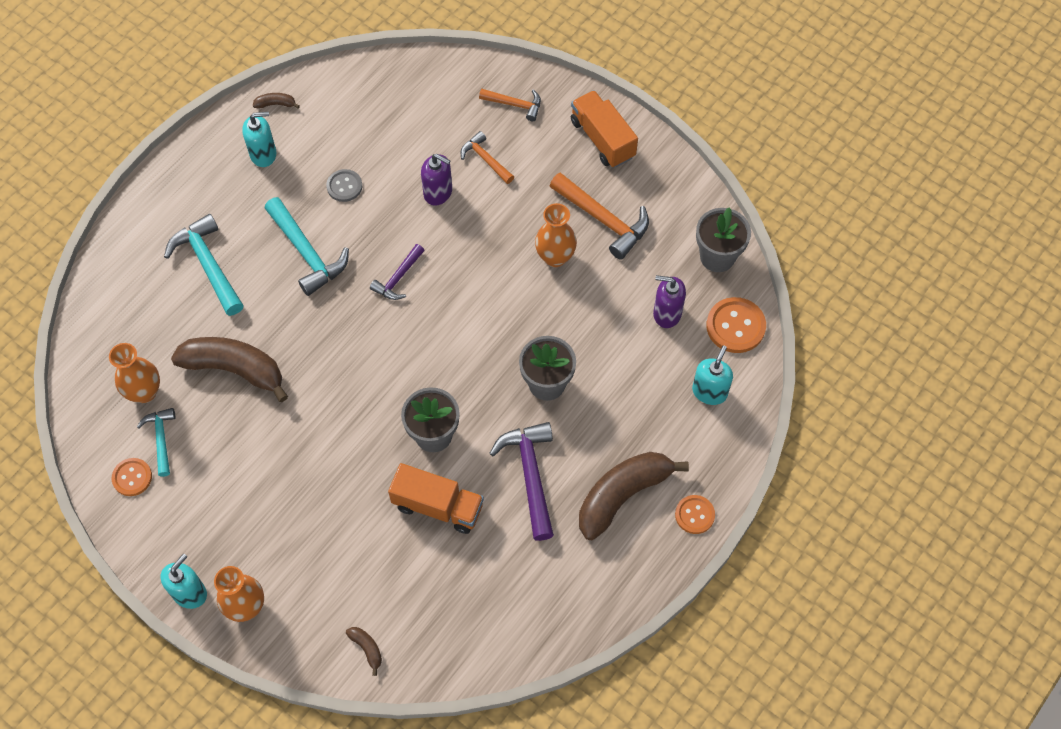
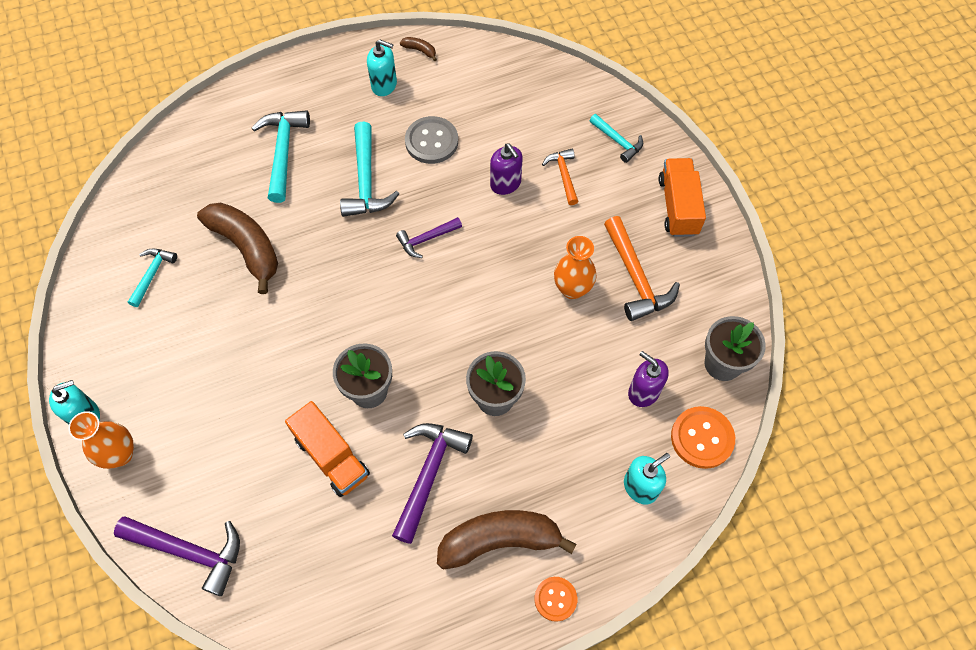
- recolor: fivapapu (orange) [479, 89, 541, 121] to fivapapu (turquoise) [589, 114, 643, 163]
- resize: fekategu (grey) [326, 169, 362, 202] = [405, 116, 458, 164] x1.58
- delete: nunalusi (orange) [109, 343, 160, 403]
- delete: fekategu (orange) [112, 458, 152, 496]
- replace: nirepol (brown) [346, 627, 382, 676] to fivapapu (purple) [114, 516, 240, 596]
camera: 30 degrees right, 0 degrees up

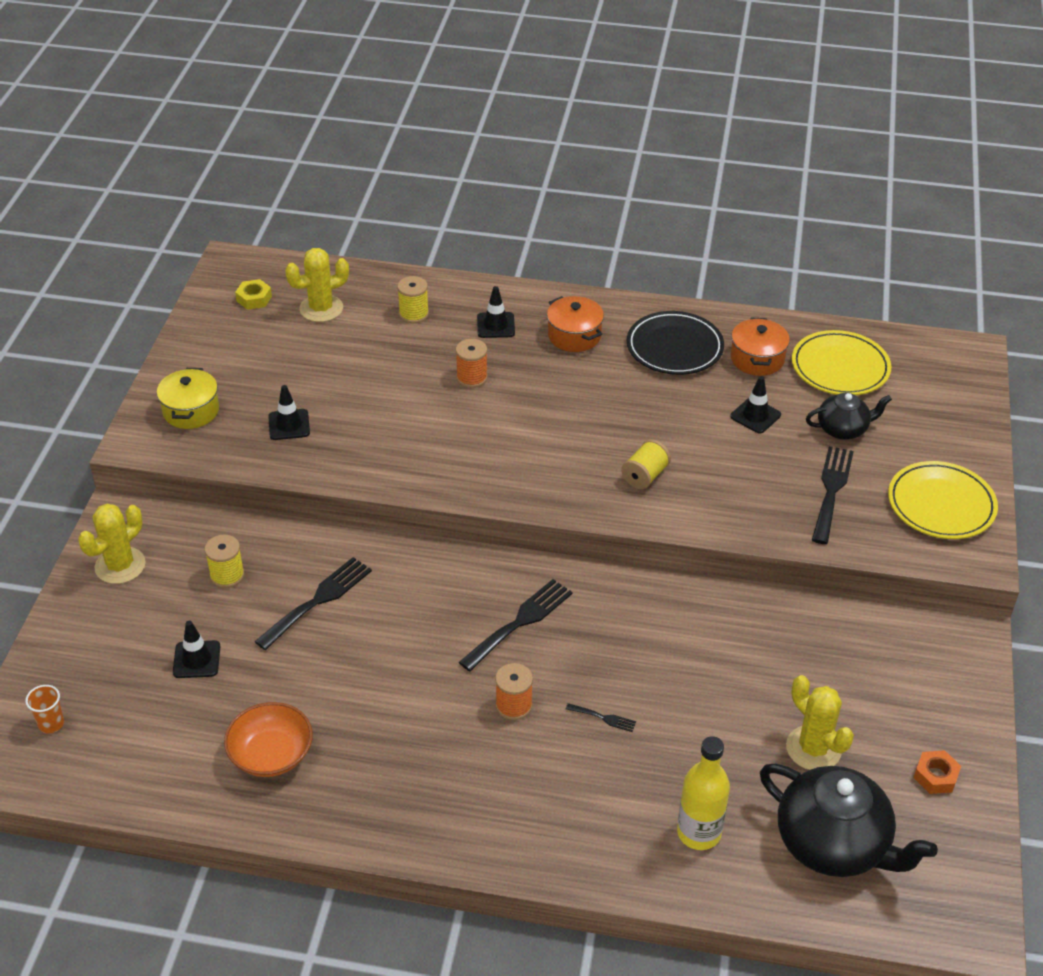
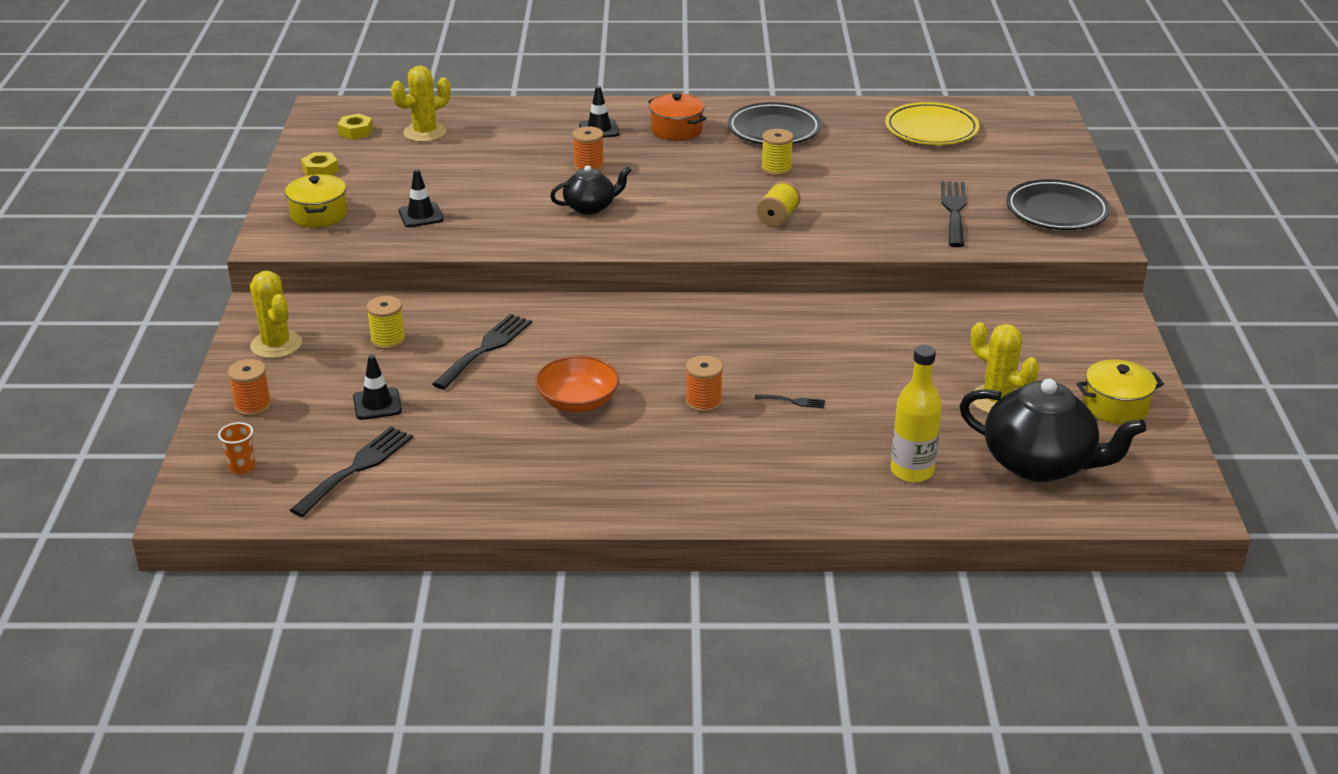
- move: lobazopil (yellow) [397, 276, 429, 323] to [761, 129, 793, 176]
- delete: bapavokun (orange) [731, 318, 790, 376]
- delete: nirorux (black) [730, 376, 781, 433]
- move: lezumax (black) [806, 393, 892, 440] to [550, 165, 631, 215]
- recolor: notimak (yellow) [888, 461, 998, 539] to notimak (black) [1006, 179, 1110, 230]
- rotate: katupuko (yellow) [78, 504, 146, 584] = [250, 271, 302, 359] 60 degrees counterclockwise
- move: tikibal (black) [459, 579, 573, 671] to [290, 426, 413, 517]
- move: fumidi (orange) [224, 702, 313, 777] to [535, 356, 619, 412]
- replace: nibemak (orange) [914, 750, 961, 794] to bapavokun (yellow) [1077, 359, 1164, 424]
- insert: nibemak (yellow) [301, 152, 339, 176]
- insert: lobazopil (orange) [228, 359, 272, 417]
camera: 10 degrees left, 10 degrees down

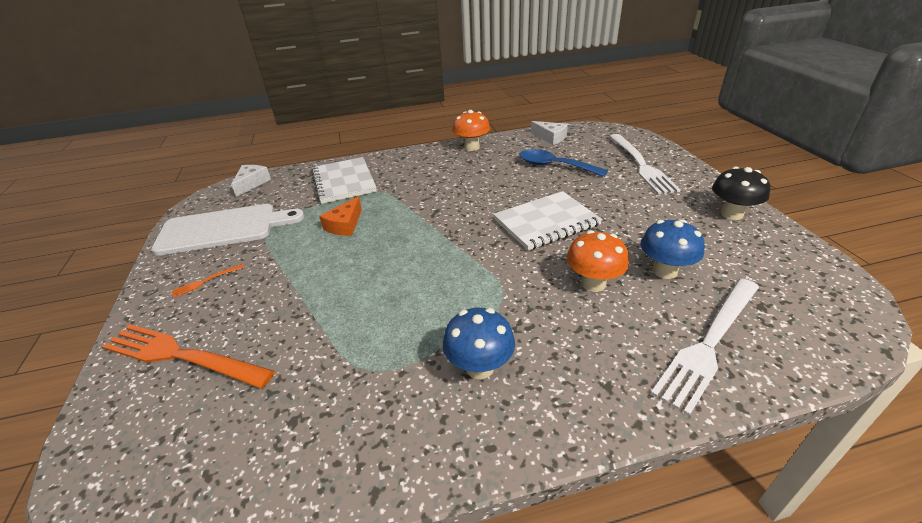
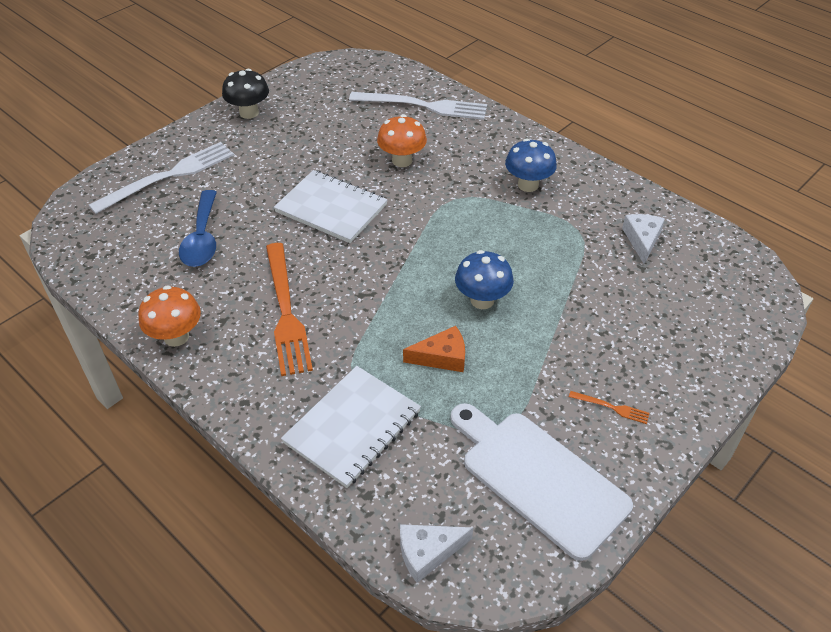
- move: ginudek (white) [531, 121, 568, 145] to [622, 214, 665, 264]
- move: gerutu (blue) [641, 219, 705, 279] to [455, 250, 514, 309]
- move: tikibal (orange) [102, 324, 275, 388] to [266, 243, 313, 376]
camera: 125 degrees left, 10 degrees up

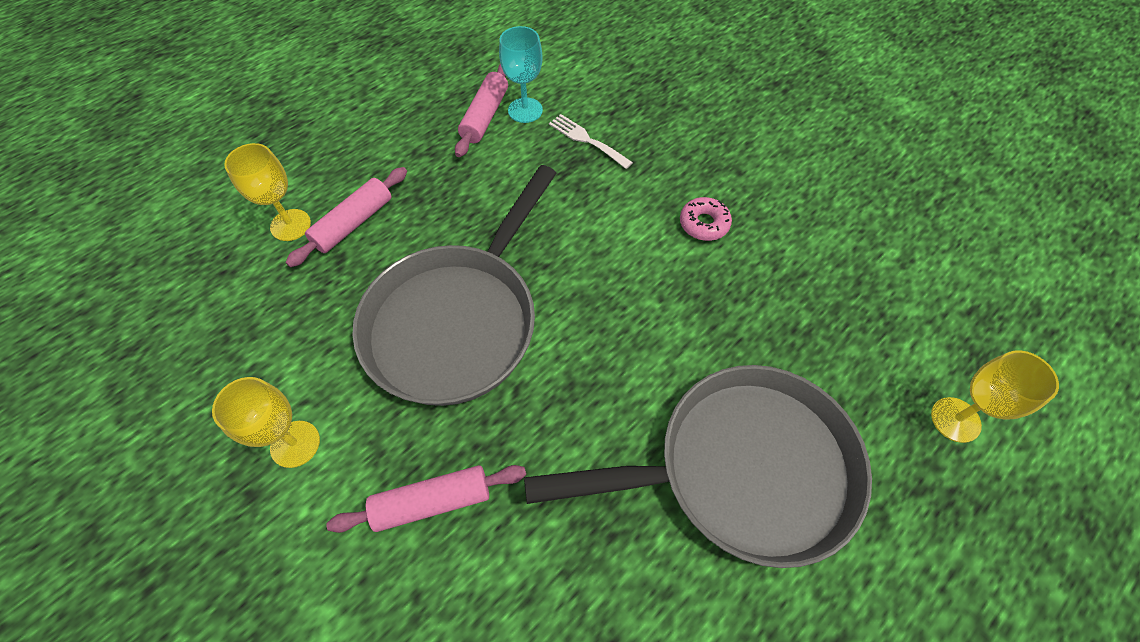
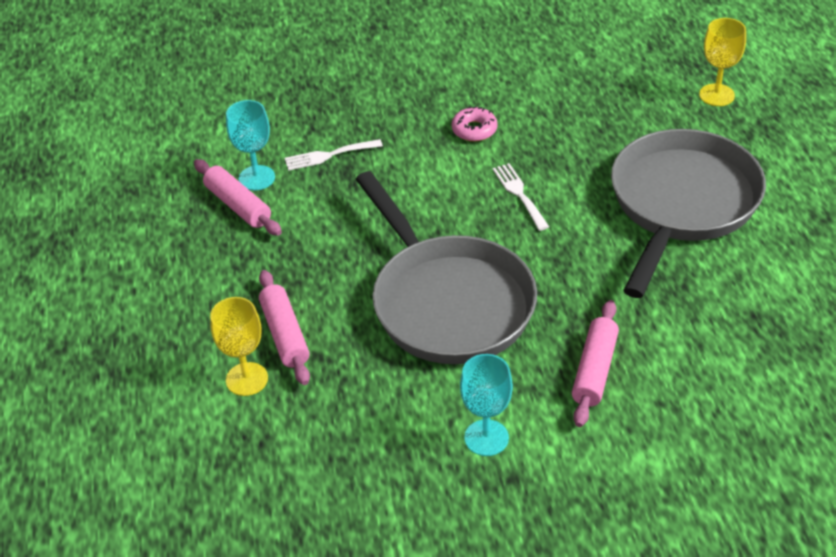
- recolor: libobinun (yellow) [212, 377, 320, 468] to libobinun (turquoise) [460, 354, 513, 456]
- insert: tikibal (white) [493, 163, 549, 231]
camera: 55 degrees left, 15 degrees down

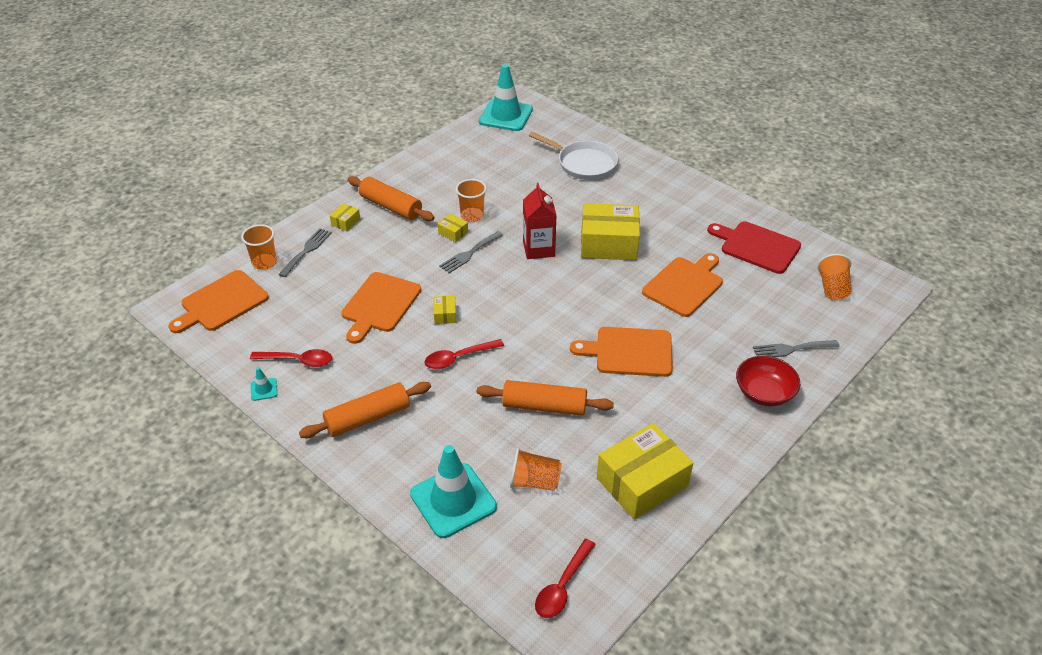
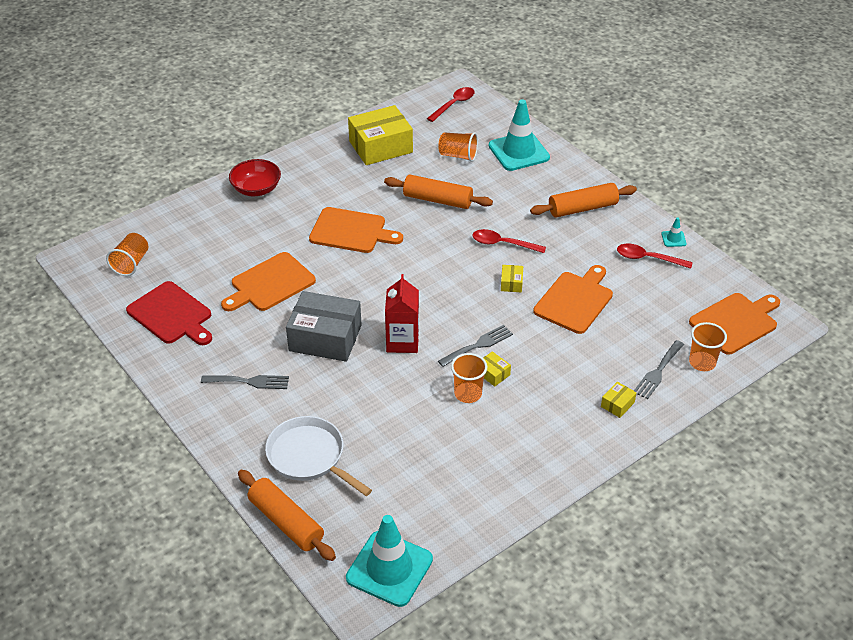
- move: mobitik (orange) [348, 176, 435, 221] to [238, 470, 336, 561]
- recolor: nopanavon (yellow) [581, 203, 640, 260] to nopanavon (grey) [286, 291, 362, 362]
- rotate: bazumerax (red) [424, 339, 504, 369] = [472, 229, 546, 253] 150 degrees counterclockwise
- move: tikibal (grey) [753, 340, 840, 357] to [201, 375, 289, 389]
camera: 170 degrees left, 0 degrees up

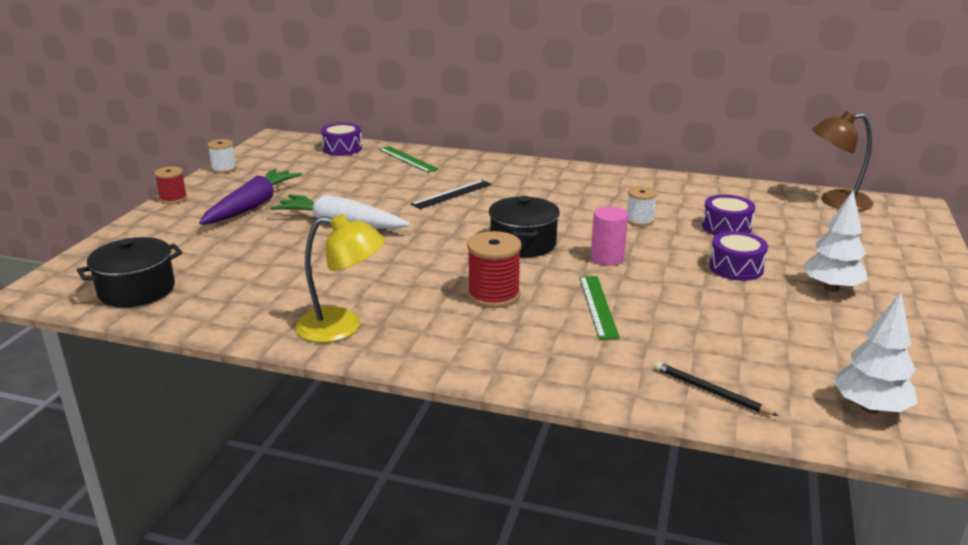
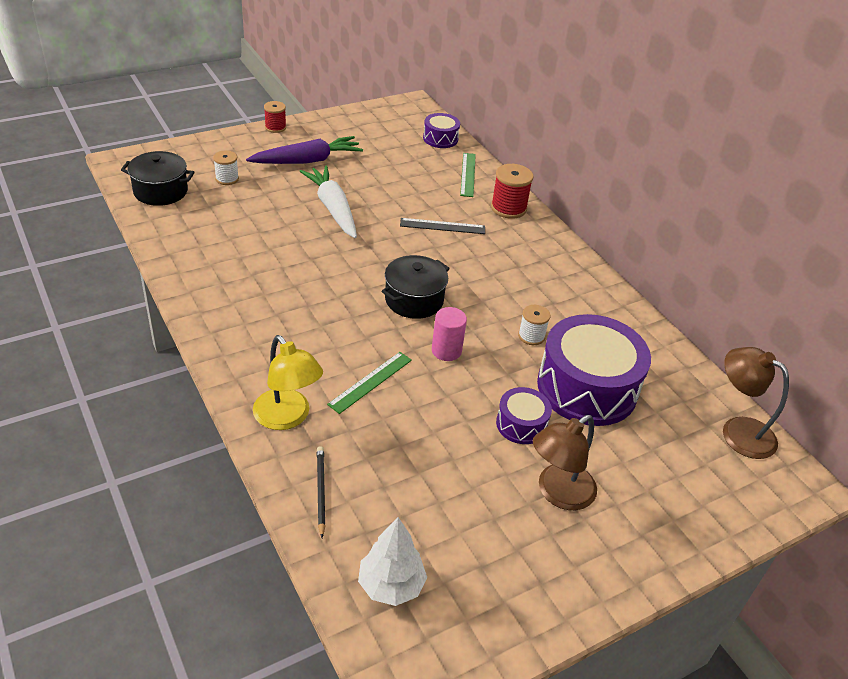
- move: lobazopil (white) [207, 139, 237, 173] to [213, 150, 239, 185]
- replace: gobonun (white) [802, 191, 868, 292] to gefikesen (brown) [533, 415, 597, 510]
- resize: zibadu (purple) [702, 194, 755, 235] = [537, 314, 651, 426] x2.06
- move: gefikesen (yellow) [295, 214, 385, 343] to [253, 335, 323, 430]
- move: lobazopil (red) [467, 231, 521, 308] to [491, 164, 533, 219]
camera: 40 degrees right, 15 degrees up

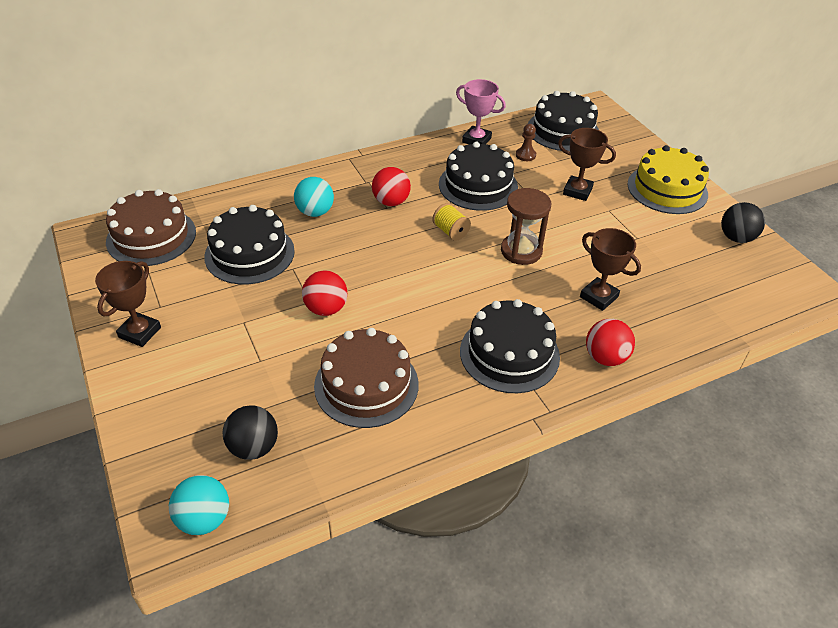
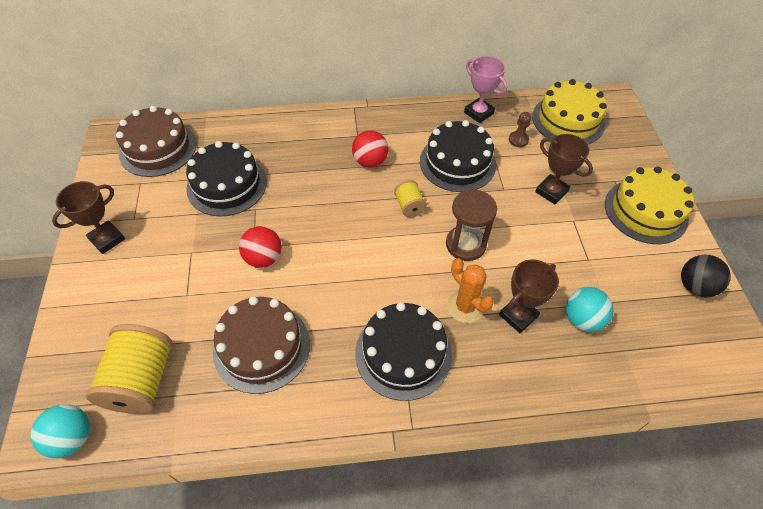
- recolor: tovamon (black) [528, 91, 599, 151] to tovamon (yellow) [532, 79, 607, 145]
- move: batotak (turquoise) [294, 177, 334, 217] to [566, 287, 614, 332]
- rotate: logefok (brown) [580, 228, 641, 311] = [499, 259, 559, 333] 75 degrees clockwise
- delete: batotak (red) [586, 319, 635, 366]
- replace: batotak (black) [223, 405, 278, 460] to lobazopil (yellow) [86, 324, 173, 414]
- insert: katupuko (orange) [447, 258, 494, 323]
camera: 20 degrees right, 10 degrees up

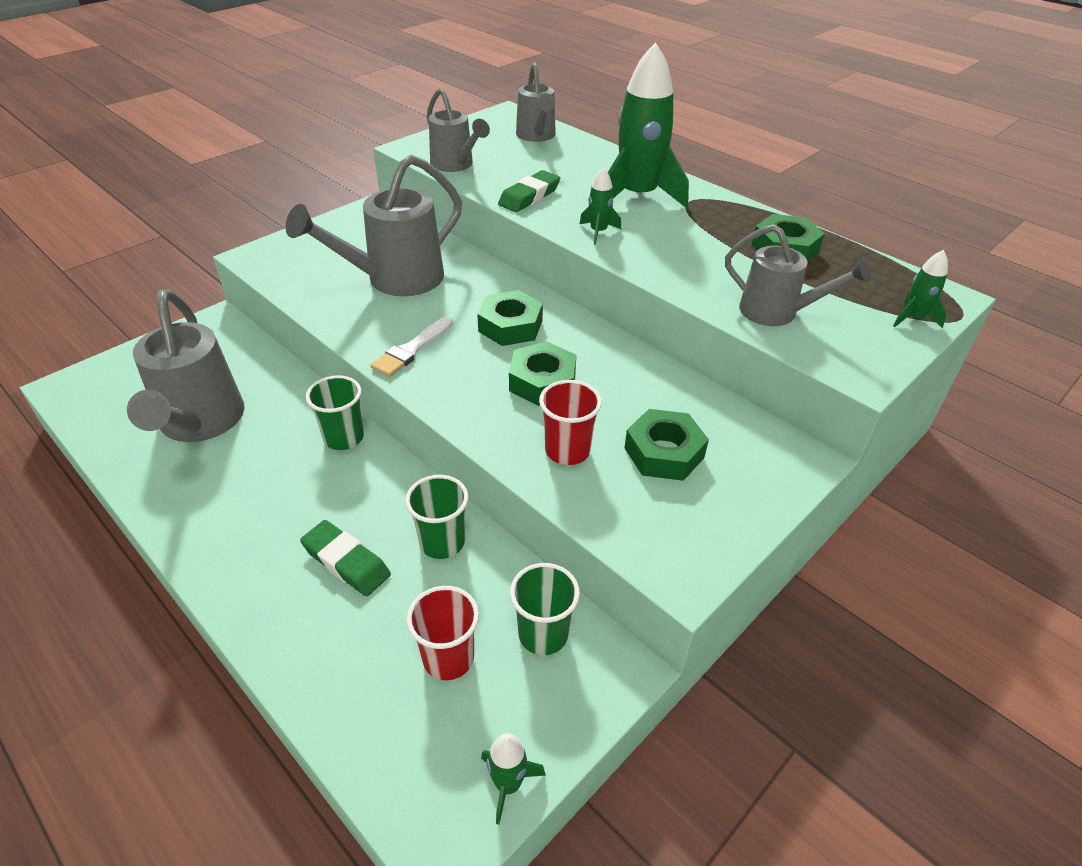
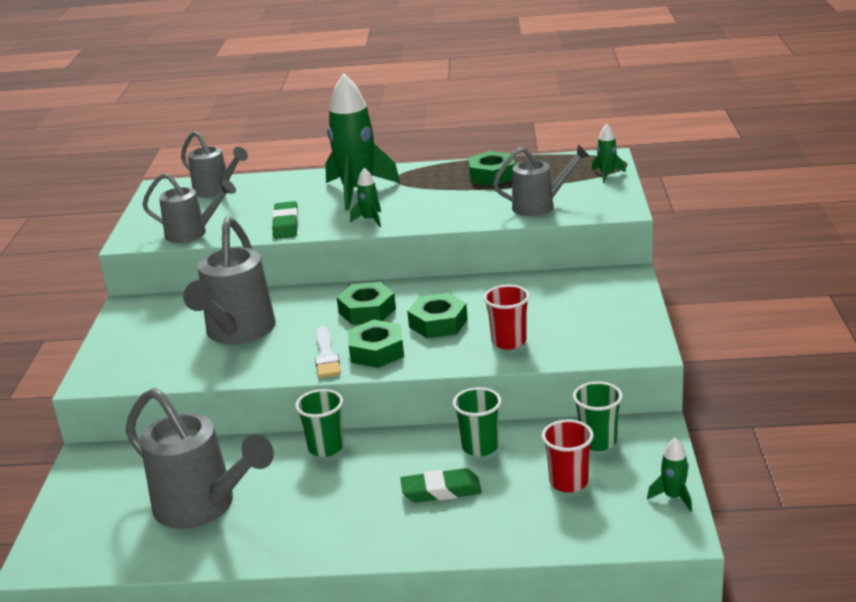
- move: nibemak (green) [624, 409, 709, 481] to [348, 320, 404, 368]
camera: 40 degrees left, 15 degrees down

